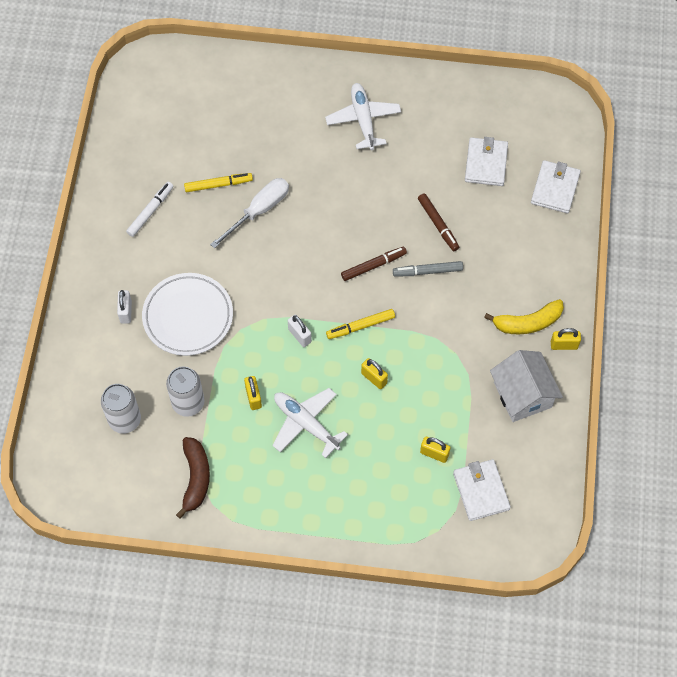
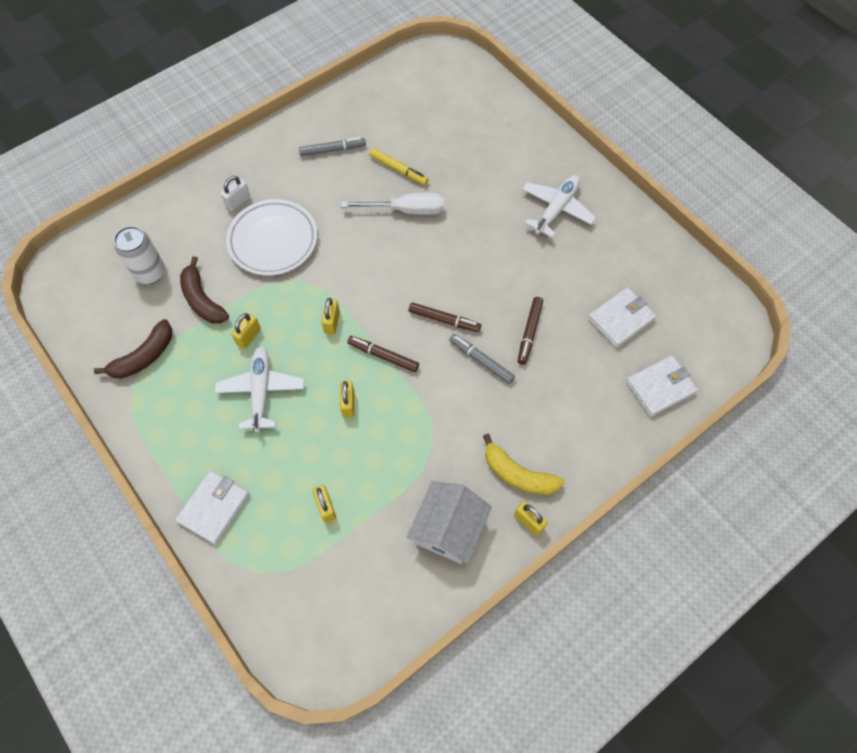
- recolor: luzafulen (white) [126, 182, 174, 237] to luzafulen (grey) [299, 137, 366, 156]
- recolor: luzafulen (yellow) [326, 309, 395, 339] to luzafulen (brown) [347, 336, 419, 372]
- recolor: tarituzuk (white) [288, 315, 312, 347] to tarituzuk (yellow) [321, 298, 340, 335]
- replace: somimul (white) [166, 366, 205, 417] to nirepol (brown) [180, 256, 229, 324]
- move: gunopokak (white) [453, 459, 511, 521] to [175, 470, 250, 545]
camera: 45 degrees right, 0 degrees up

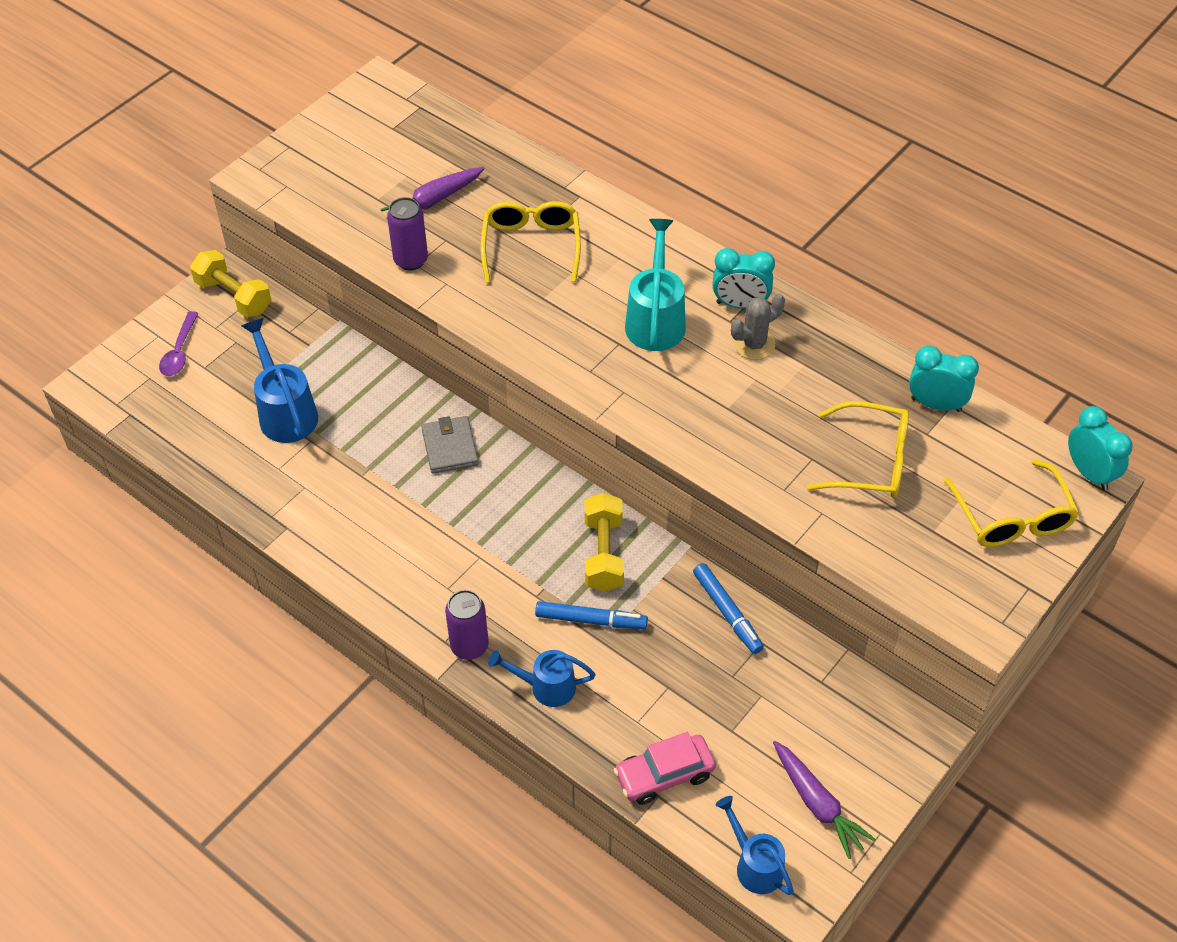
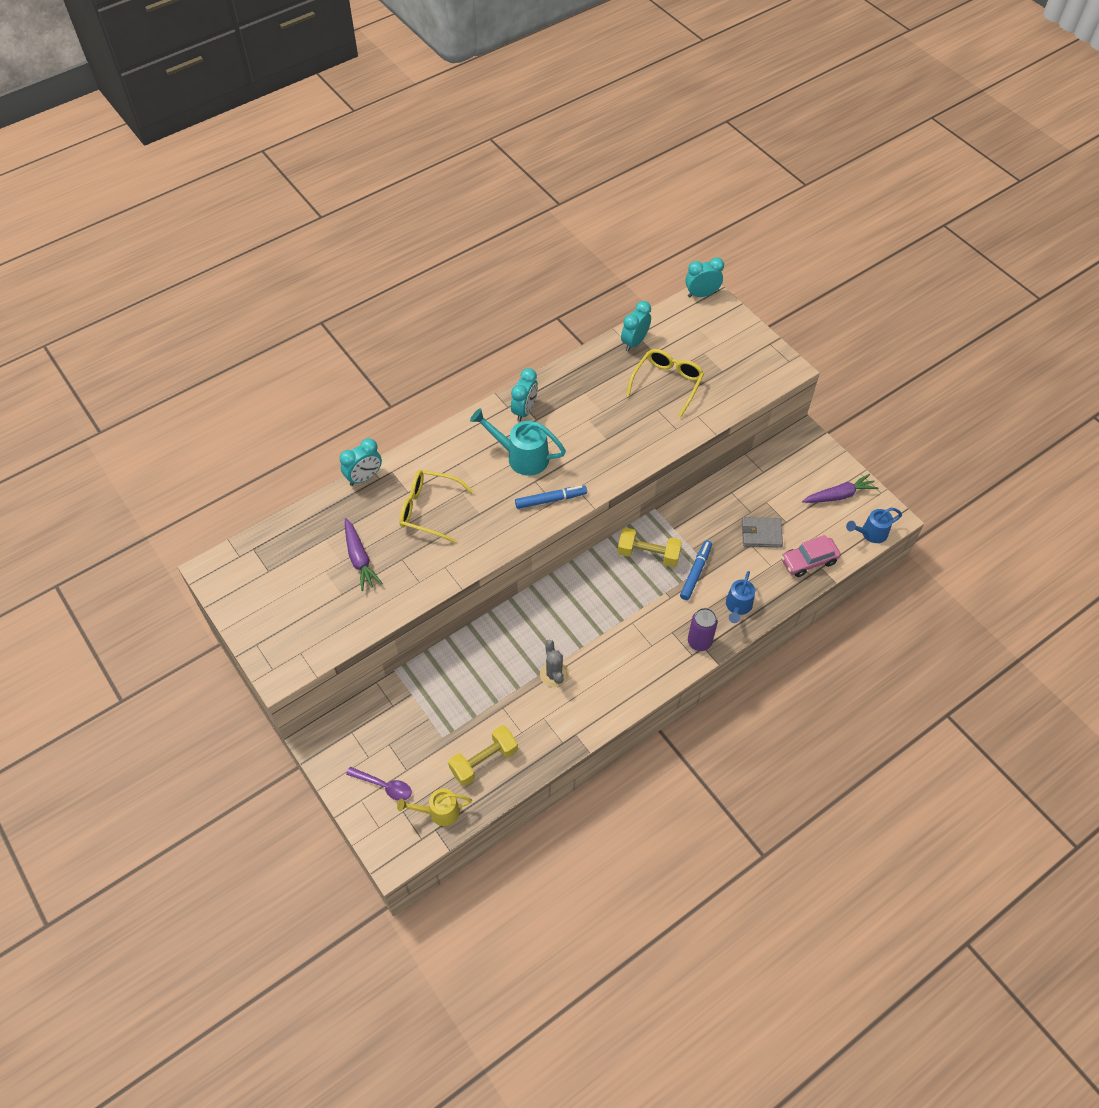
- delete: somimul (purple) [387, 197, 428, 271]
- move: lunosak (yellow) [190, 250, 271, 317] to [448, 725, 518, 786]
- move: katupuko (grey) [731, 294, 785, 360] to [540, 640, 569, 687]
- delete: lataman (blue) [242, 318, 318, 443]
- move: gunopokak (grey) [421, 416, 479, 474] to [742, 517, 783, 548]
- delete: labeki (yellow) [944, 459, 1079, 547]
- move: luzafulen (blue) [693, 563, 764, 654] to [515, 485, 587, 509]
- rotate: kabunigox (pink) [613, 732, 716, 805] = [781, 535, 841, 577] 75 degrees clockwise
- insert: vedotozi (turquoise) [340, 438, 382, 486]
- insert: lataman (yellow) [397, 789, 472, 826]
camera: 75 degrees left, 5 degrees up

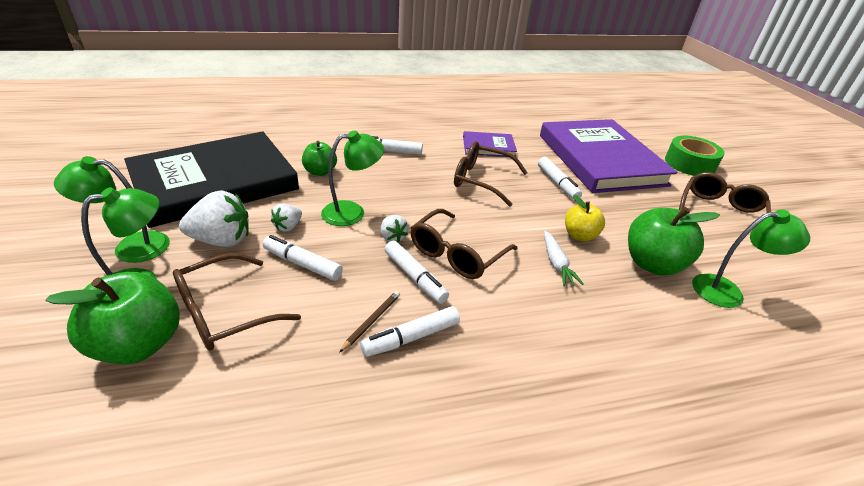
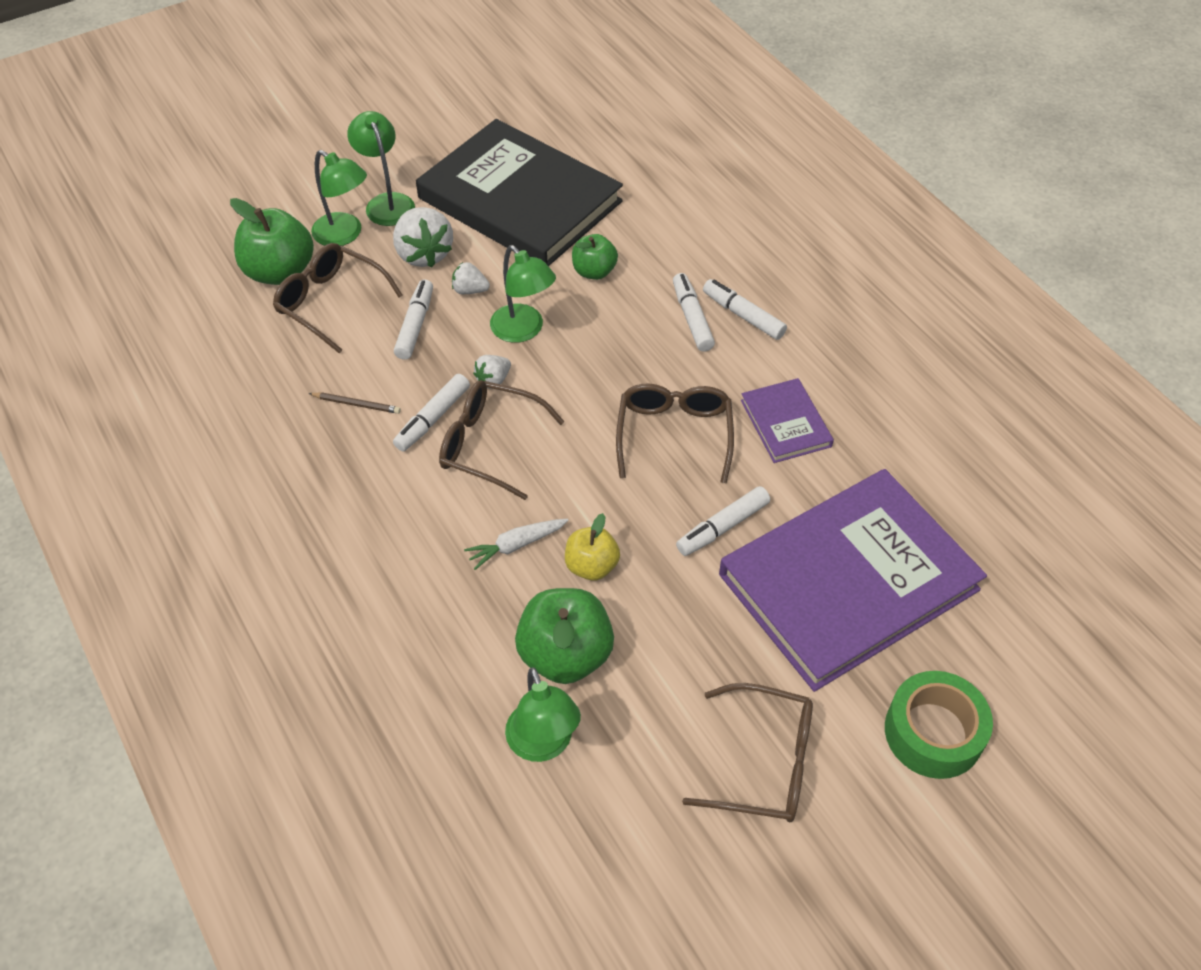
- move: luzafulen (white) [360, 306, 460, 357] to [703, 279, 787, 340]
camera: 75 degrees right, 15 degrees up

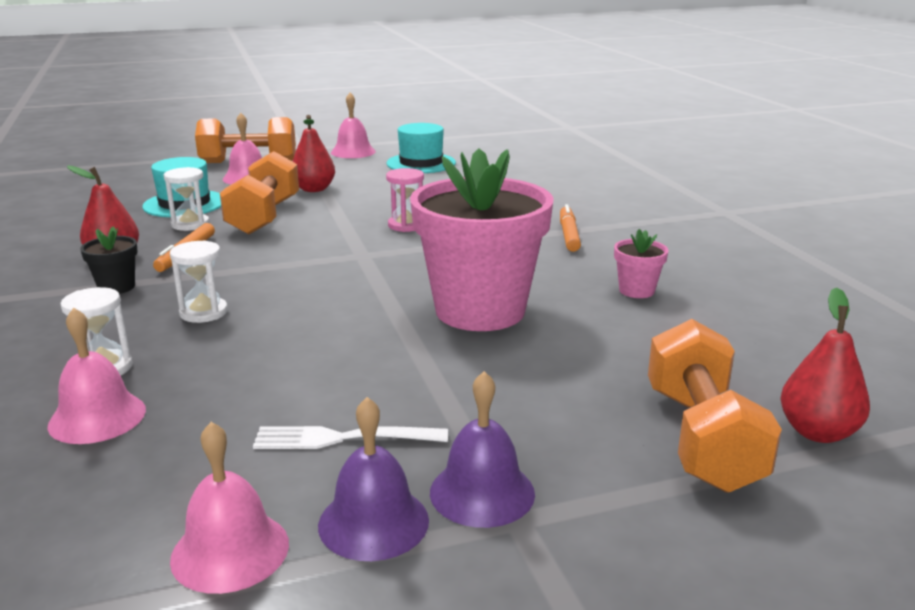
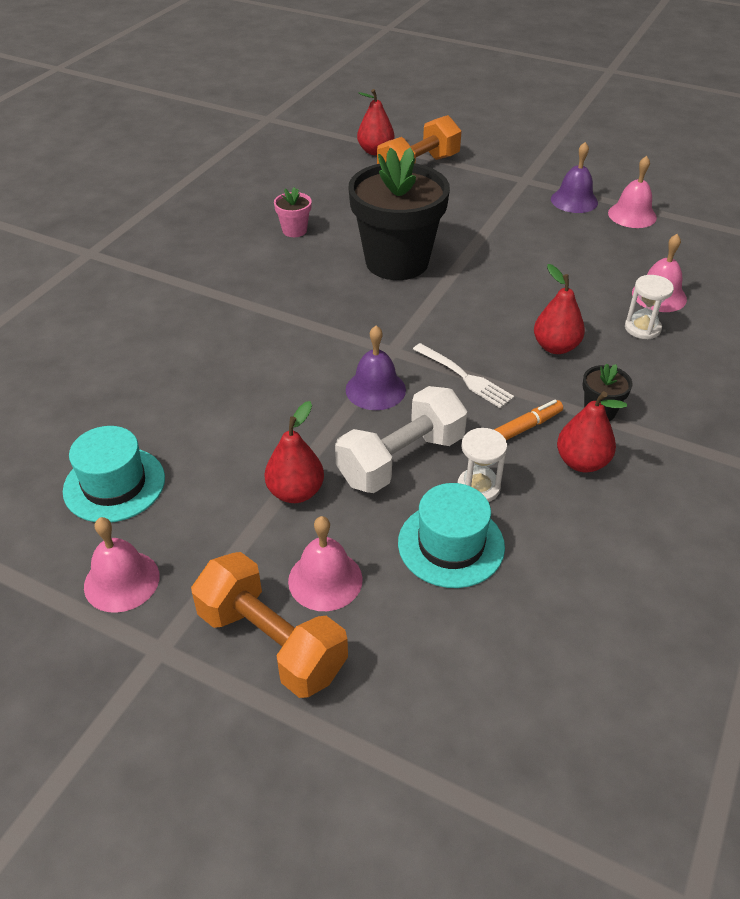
- recolor: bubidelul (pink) [410, 148, 554, 331] to bubidelul (black) [348, 147, 450, 280]
- recolor: lunosak (orange) [220, 151, 299, 235] to lunosak (white) [335, 386, 468, 493]
- delete: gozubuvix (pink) [386, 168, 424, 232]
- delete: luzafulen (orange) [560, 204, 581, 252]
- replace: gozubuvix (white) [170, 240, 228, 323] to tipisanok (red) [534, 264, 585, 354]
- move: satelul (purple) [430, 371, 535, 528] to [346, 326, 406, 410]
- move: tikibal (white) [253, 426, 448, 449] to [413, 343, 514, 408]
camera: 135 degrees left, 20 degrees up

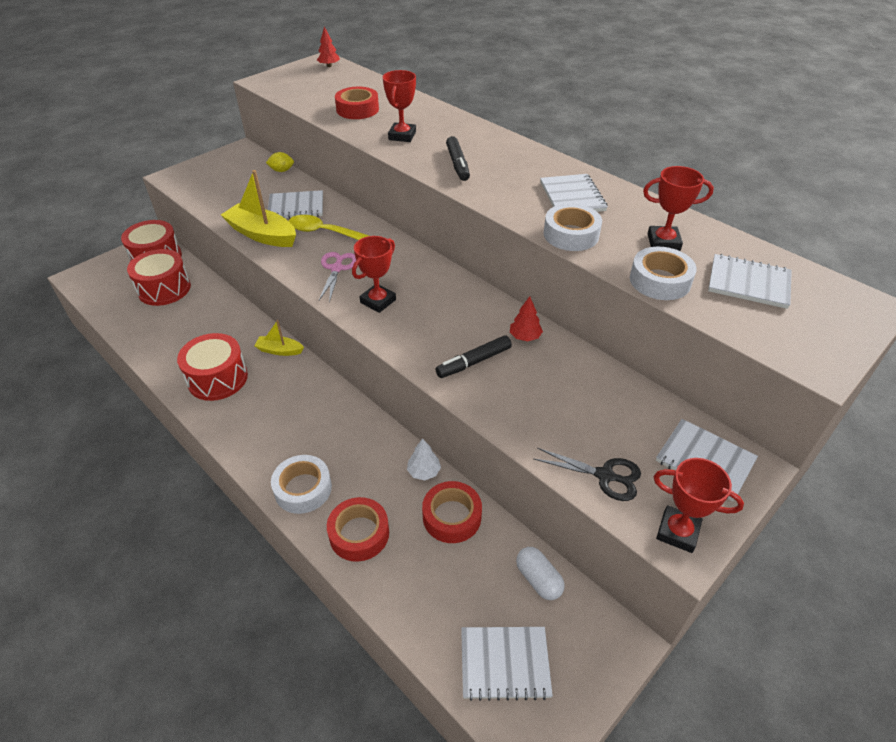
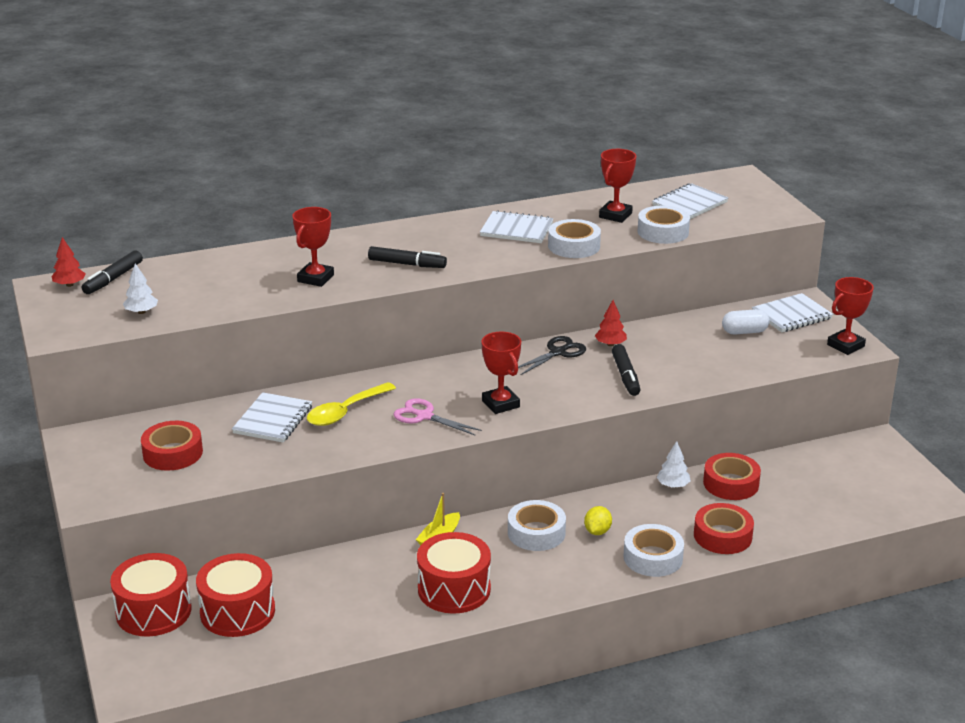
- rotate: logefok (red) [383, 70, 416, 142] = [292, 207, 334, 287] 75 degrees clockwise
- move: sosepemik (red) [335, 87, 379, 119] to [141, 421, 203, 471]
- move: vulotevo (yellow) [266, 152, 294, 172] to [584, 506, 612, 535]
- delete: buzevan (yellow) [221, 170, 296, 247]
- move: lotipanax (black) [534, 448, 641, 501] to [518, 336, 586, 375]
- move: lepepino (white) [516, 547, 565, 600] to [722, 309, 770, 334]
- delete: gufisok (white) [461, 627, 553, 701]
- insert: luzafulen (black) [82, 250, 143, 294]
- insert: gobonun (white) [123, 263, 158, 314]
- insert: sosepemik (white) [508, 500, 566, 551]
camera: 65 degrees left, 15 degrees down

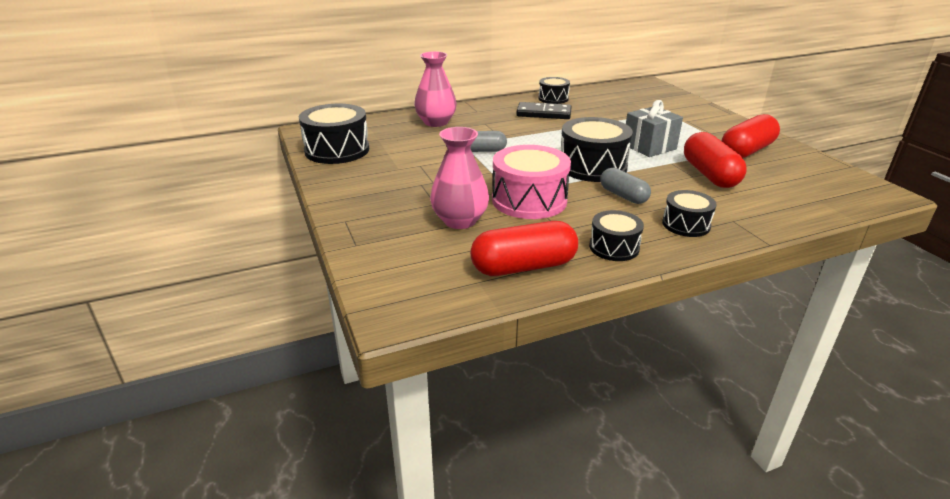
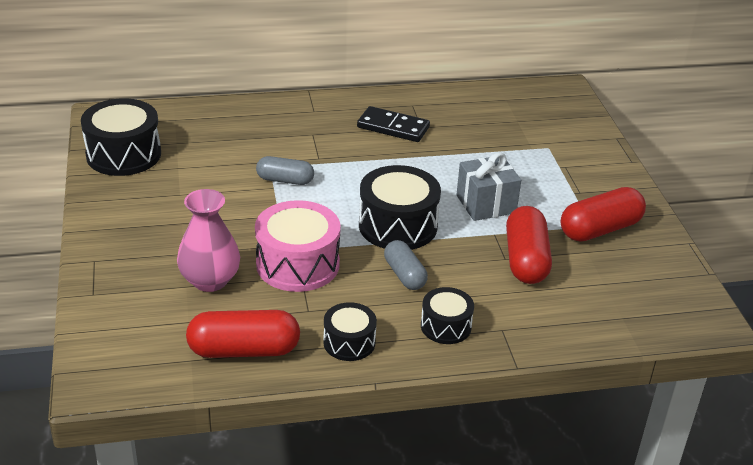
- delete: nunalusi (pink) [414, 51, 457, 127]
- delete: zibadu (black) [538, 77, 570, 104]
camera: 10 degrees right, 5 degrees up

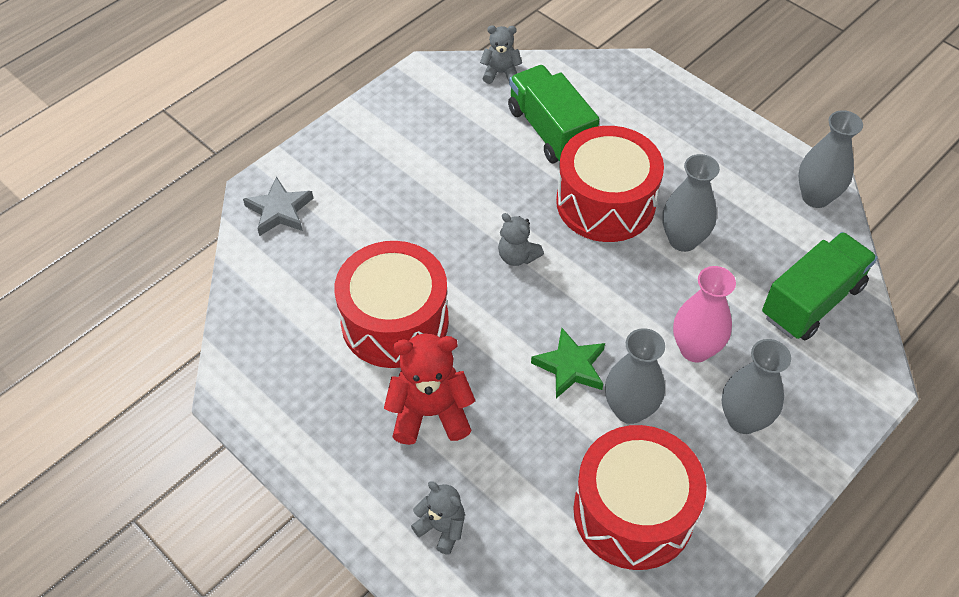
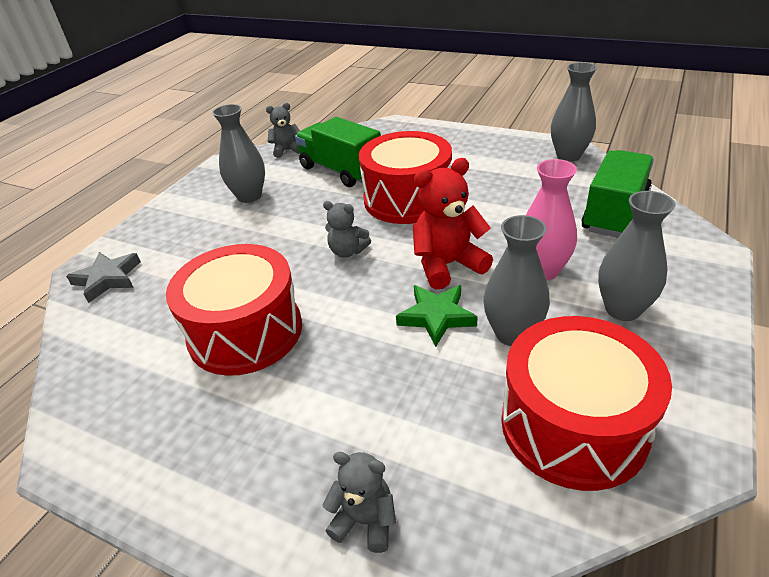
- move: nunalusi (grey) [662, 154, 720, 252] to [212, 104, 265, 203]
- move: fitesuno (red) [384, 333, 475, 445] to [413, 158, 493, 290]
camera: 15 degrees left, 15 degrees down

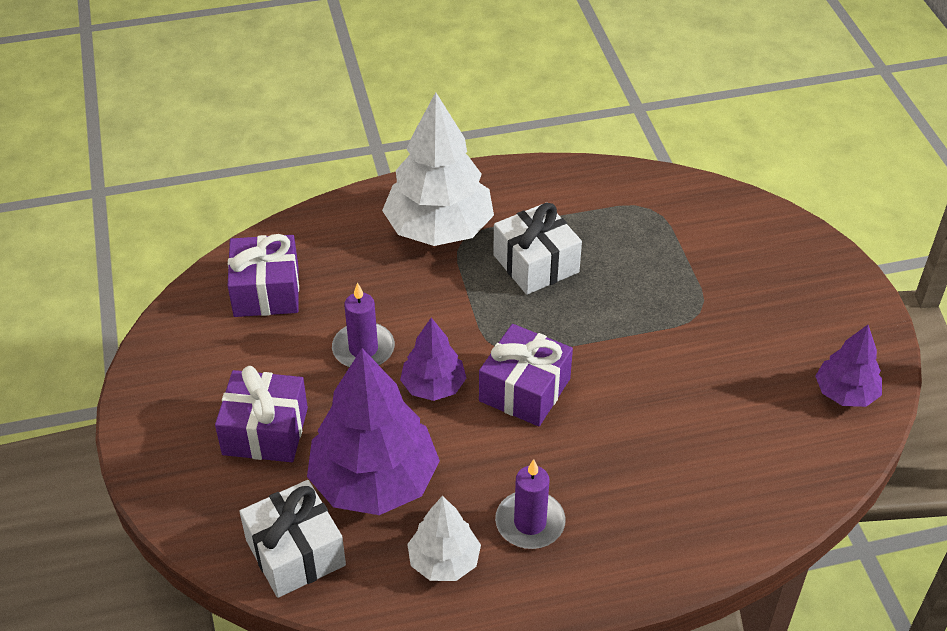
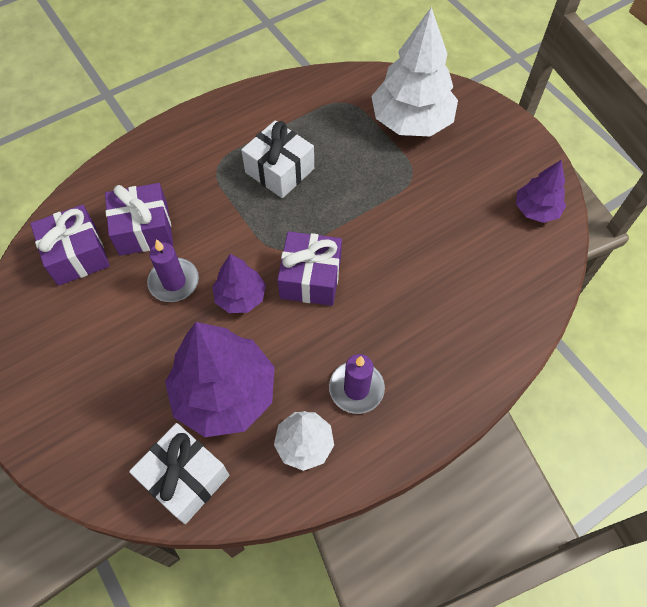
- move: gobonun (white) [382, 92, 494, 246] to [371, 7, 458, 137]
- move: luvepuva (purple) [215, 366, 308, 462] to [105, 183, 173, 256]
camera: 20 degrees left, 15 degrees up

